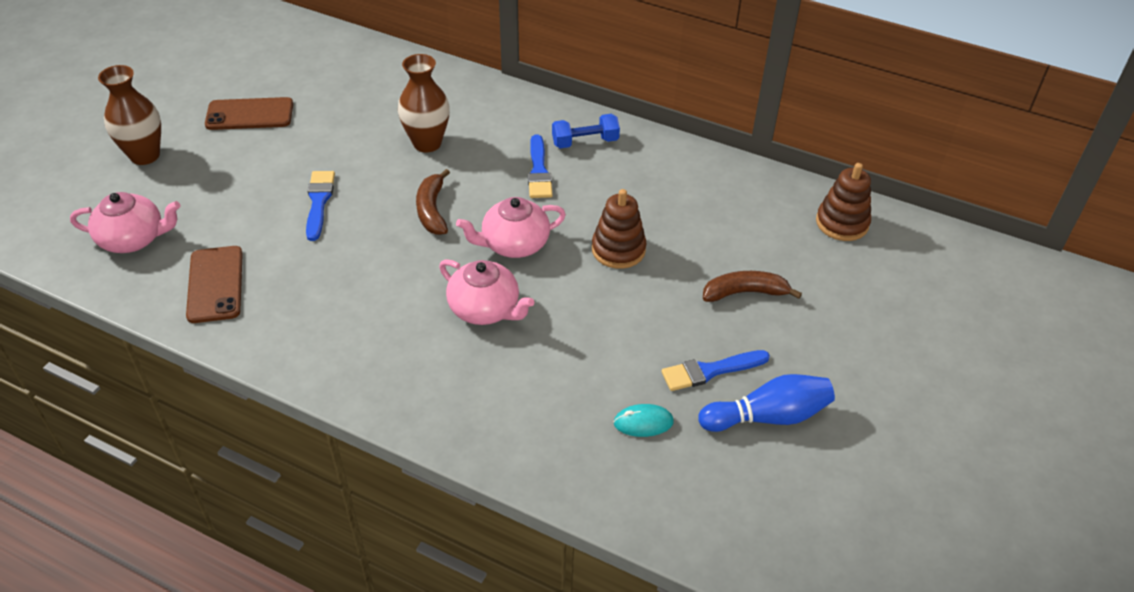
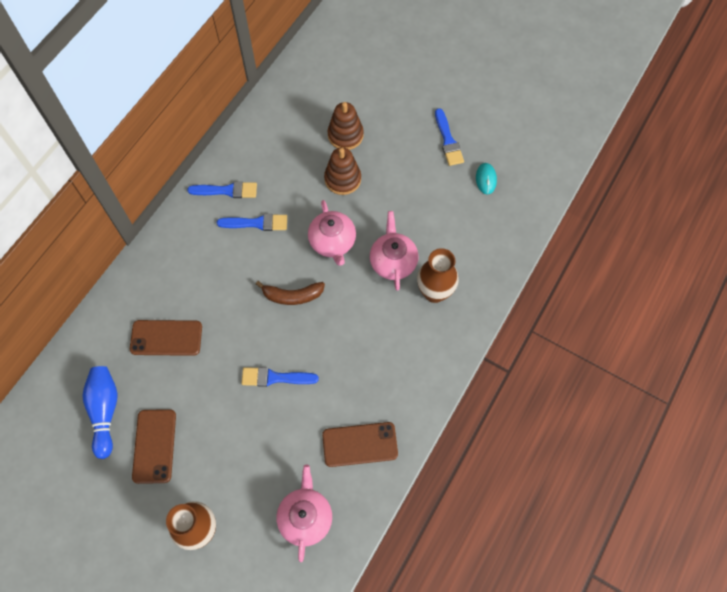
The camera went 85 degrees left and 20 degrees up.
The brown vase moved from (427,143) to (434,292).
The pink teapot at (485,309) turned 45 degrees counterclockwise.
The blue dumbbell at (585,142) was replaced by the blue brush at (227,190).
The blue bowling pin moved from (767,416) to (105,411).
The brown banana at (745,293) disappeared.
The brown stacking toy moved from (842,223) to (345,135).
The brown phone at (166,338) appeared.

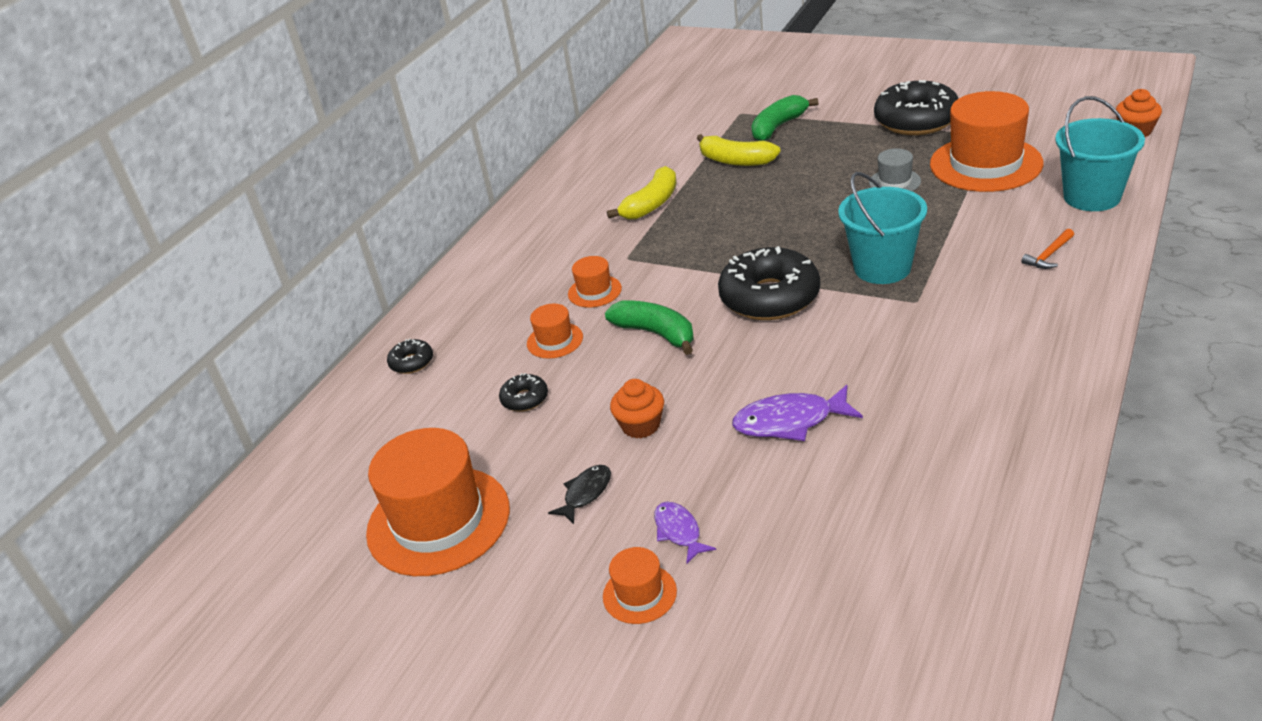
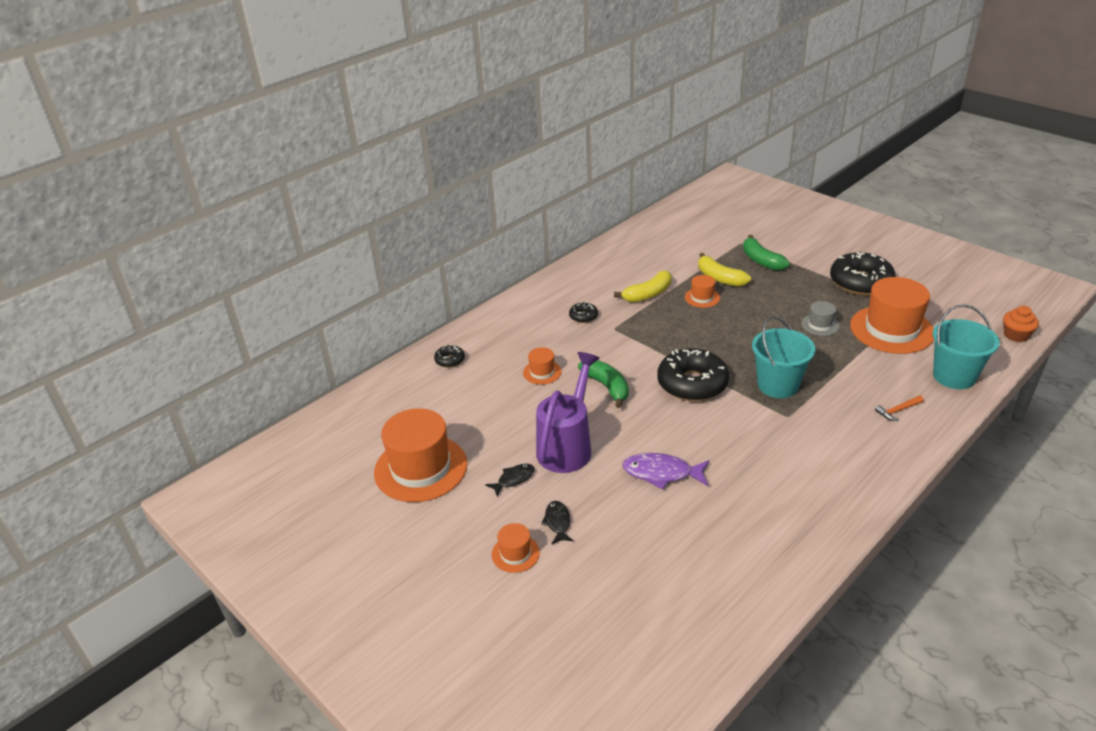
The camera went 15 degrees right and 0 degrees up.
The black donut moved from (525,399) to (583,316).
The orange hat moved from (594,291) to (702,297).
The orange cupcake at (640,425) was replaced by the purple watering can at (567,446).
The purple fish at (679,531) became the black fish at (557,522).
The green banana at (778,127) turned 90 degrees counterclockwise.

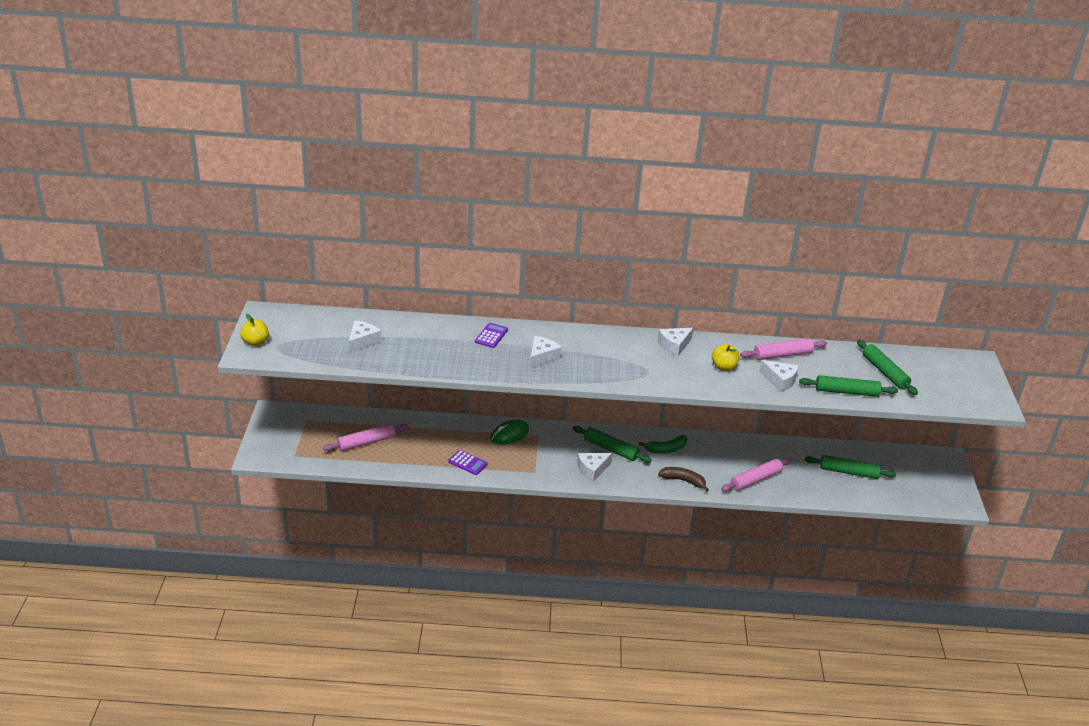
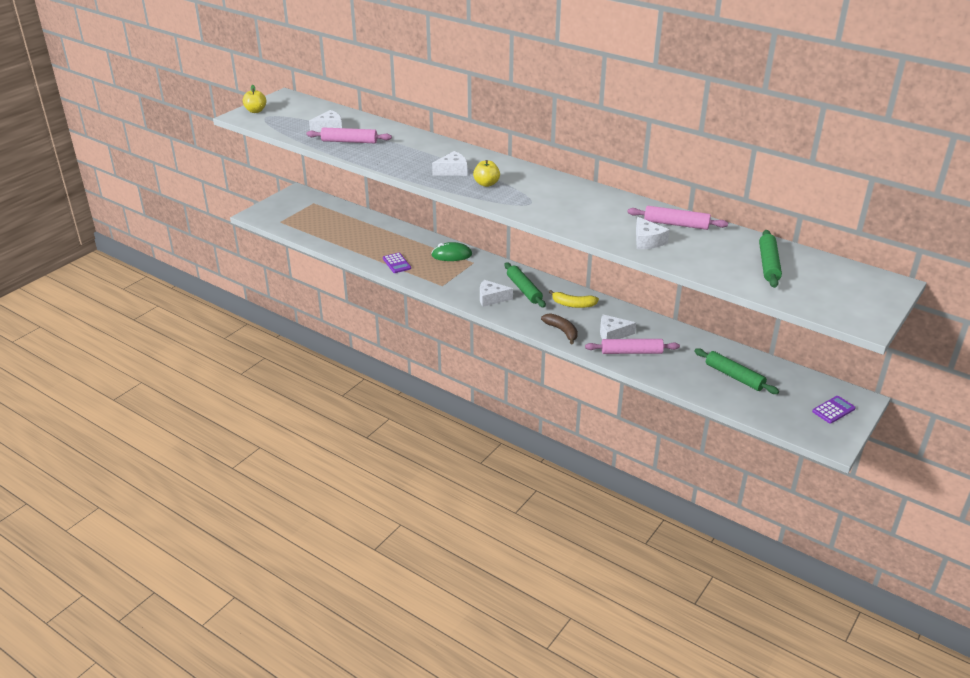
The camera went 35 degrees right and 0 degrees up.
The pink rolling pin moved from (366,442) to (349,141).
The purple calculator moved from (491,336) to (833,410).
The green banana at (666,449) became the yellow banana at (573,304).
The white cheese moved from (674,345) to (612,334).
The yellow apple moved from (724,367) to (486,184).
The green rolling pin at (846,392) disappeared.

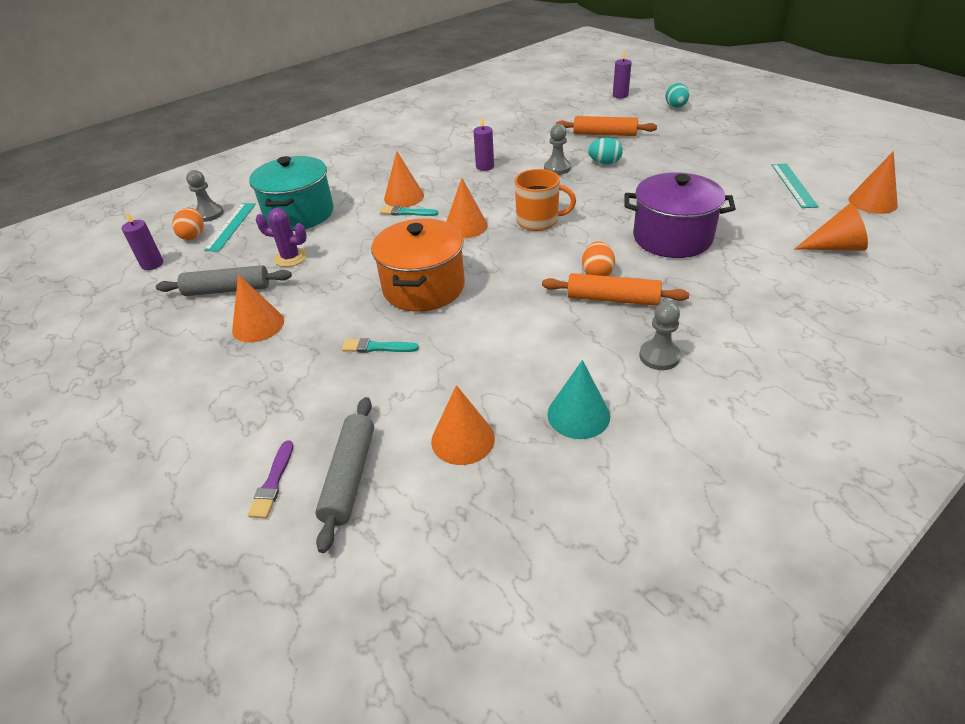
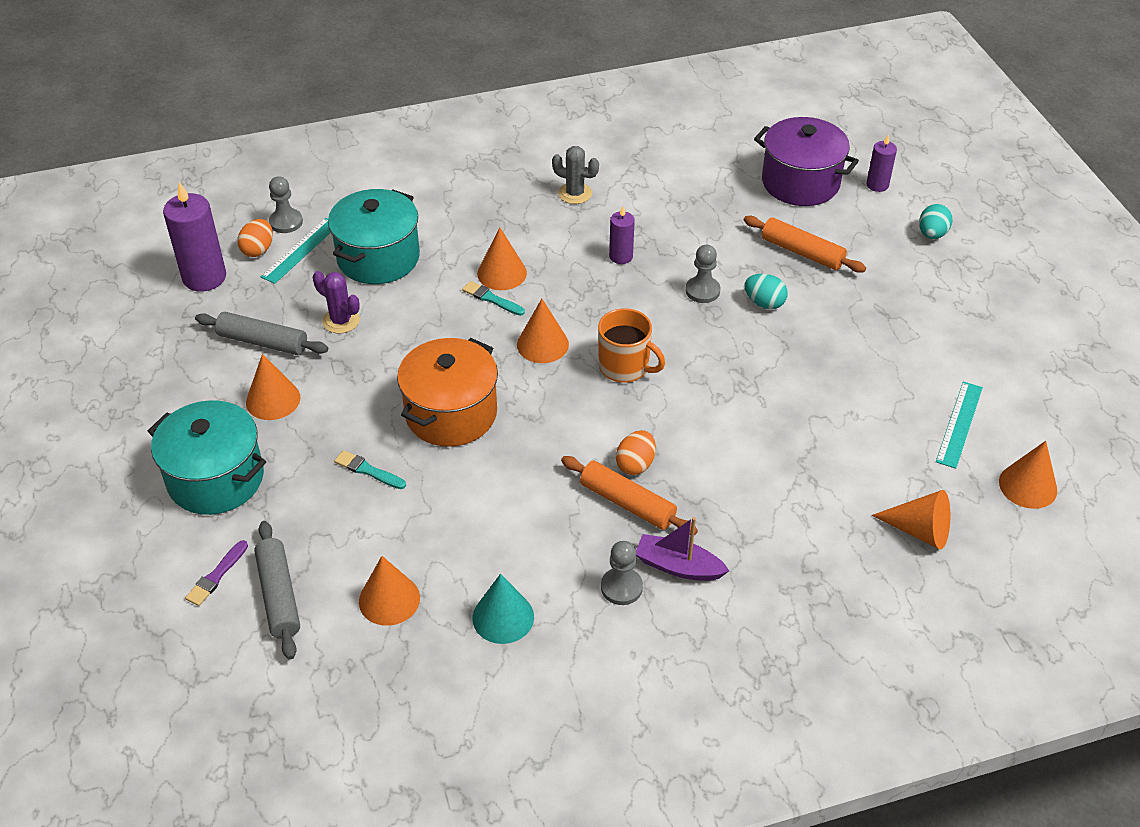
The camera went 20 degrees right and 5 degrees up.
The purple candle at (152,264) changed to 1.81 times the size.
The grey rolling pin at (349,477) turned 45 degrees counterclockwise.
The purple pot moved from (672,238) to (800,182).
The turquoise pot at (216,478) appeared.
The grey cactus at (575,193) appeared.
The purple boat at (678,566) appeared.

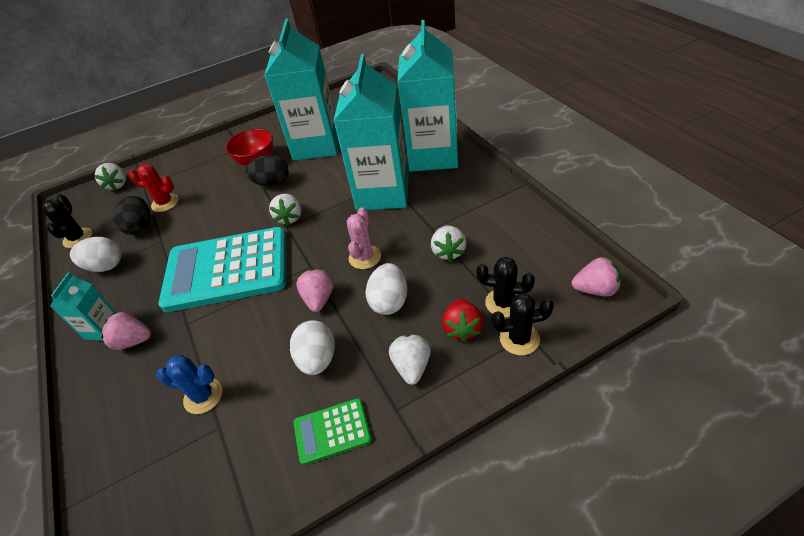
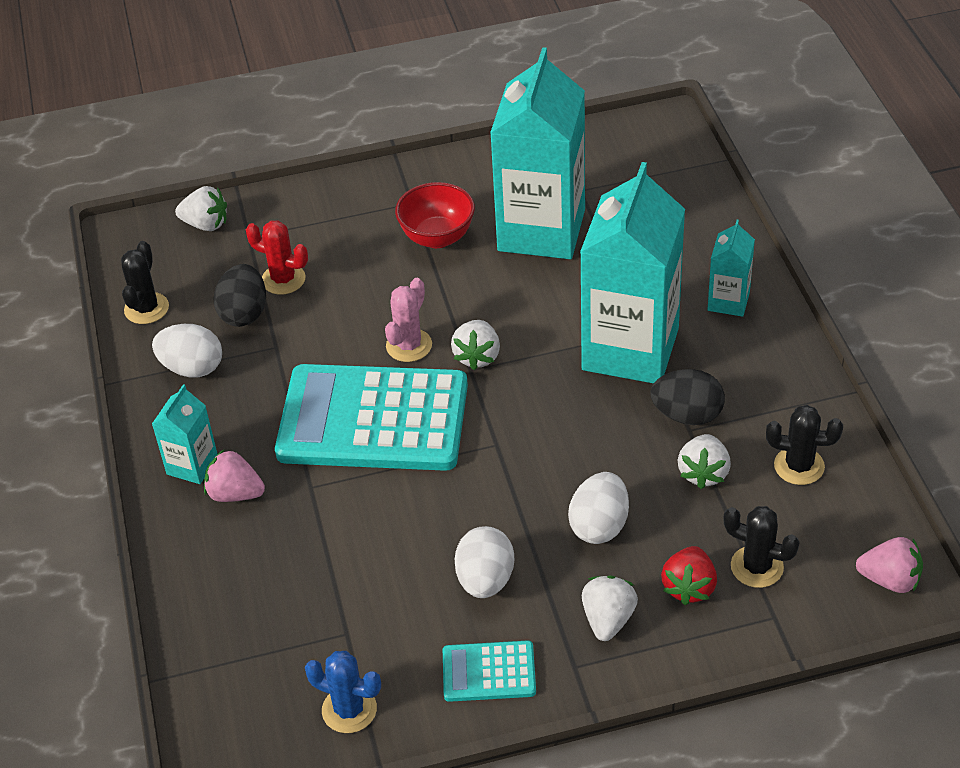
The camera went 10 degrees right and 0 degrees up.
The white strawberry at (117,185) turned 75 degrees counterclockwise.
The blue cactus moved from (203,396) to (349,710).
The black egg moved from (272,183) to (687,415).
The green calculator at (332,431) became the turquoise calculator at (489,672).
The pink strawberry at (319,299) disappeared.
The pink cactus moved from (365,257) to (409,345).
The turquoise carton at (433,155) changed to 0.46 times the size.
The black cactus moved from (519,339) to (799,466).

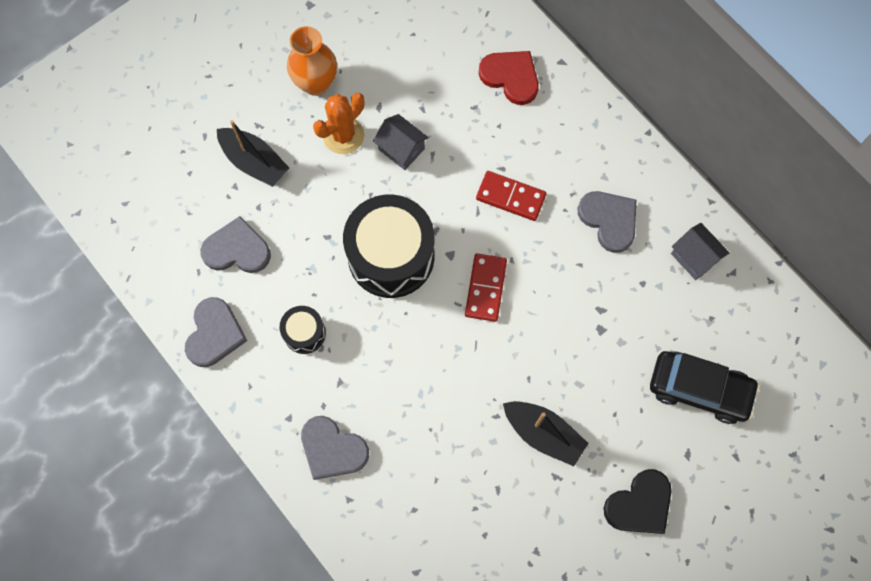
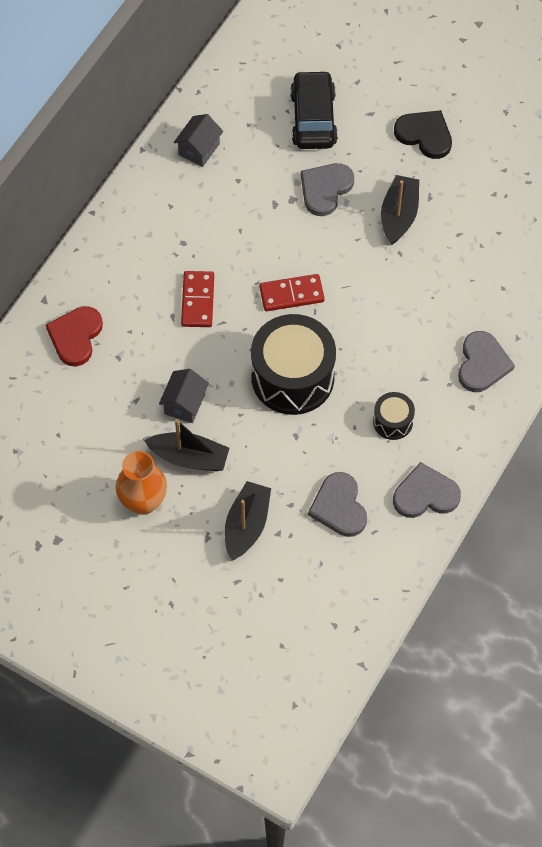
The camera went 110 degrees left and 10 degrees down.
The orange cactus at (343,135) was replaced by the black boat at (189,458).
The grey heart moved from (609,220) to (325,189).

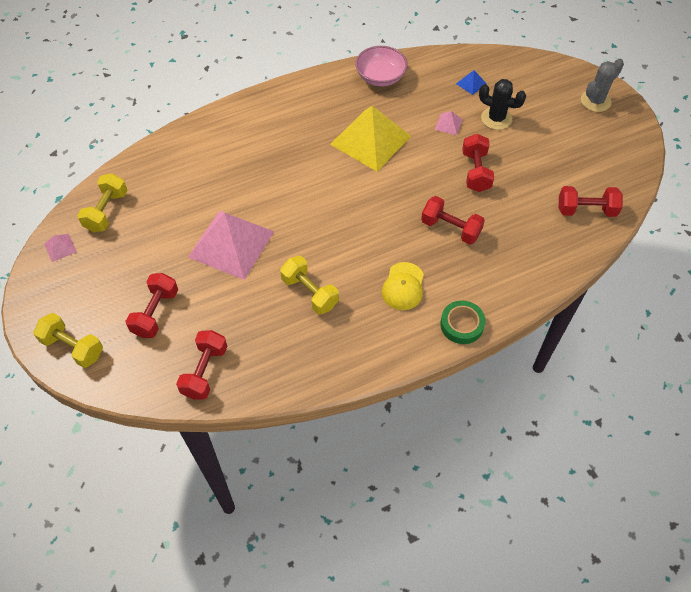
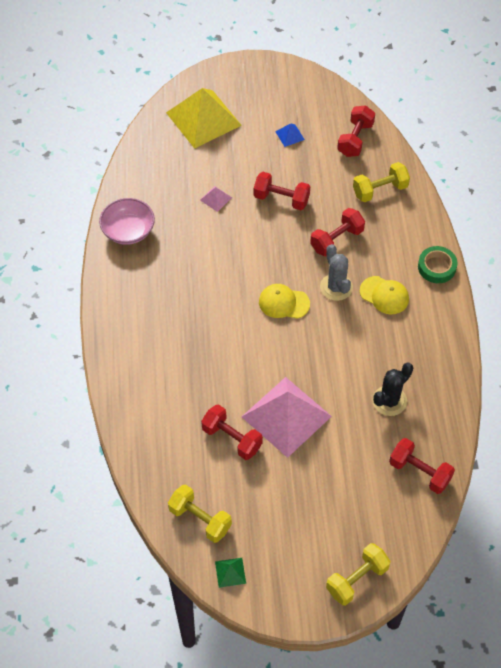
The camera went 70 degrees left and 0 degrees up.
The pink pyramid at (60,247) became the green pyramid at (230,572).
The red dumbbell moved from (155,313) to (232,438).
The yellow dumbbell moved from (310,292) to (380,190).
The yellow pyramid moved from (370,140) to (203,119).
The blue pyramid moved from (471,83) to (290,135).
The black cactus moved from (496,118) to (389,401).
The grey cactus moved from (595,101) to (336,287).
The yellow cap at (283,303) appeared.

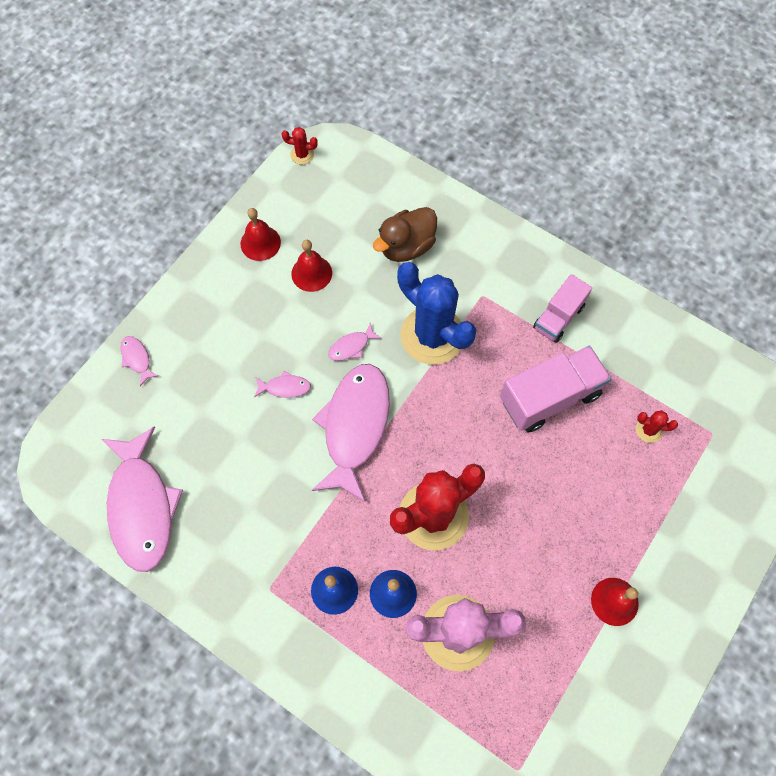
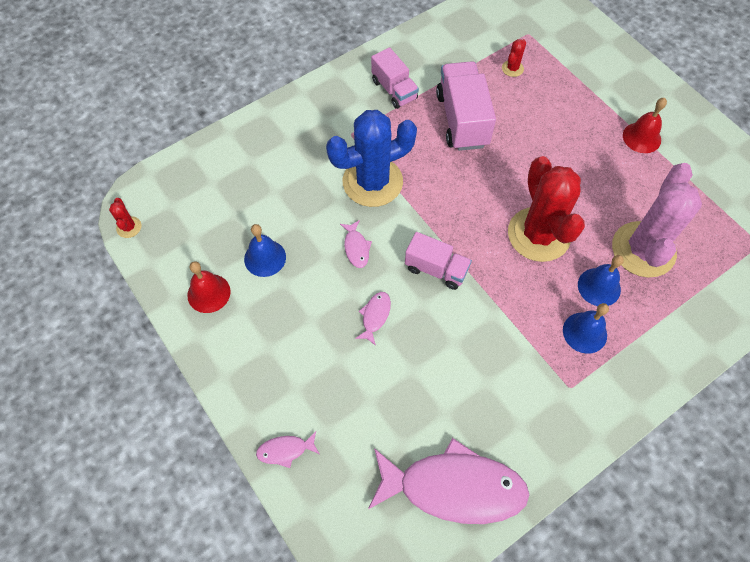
The camera went 70 degrees left and 5 degrees down.
The red cactus at (302,155) turned 45 degrees counterclockwise.
The red bell at (311,273) became the blue bell at (265,258).
The pink fish at (355,426) was replaced by the pink truck at (436,269).
The brown duck at (406,246) disappeared.

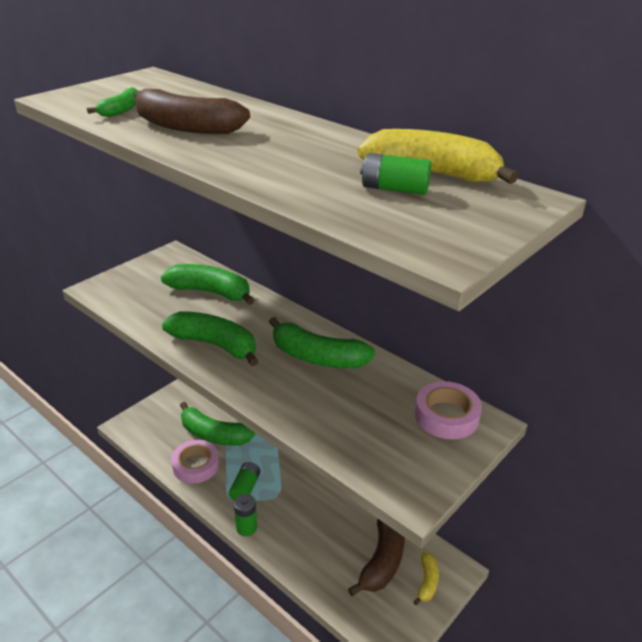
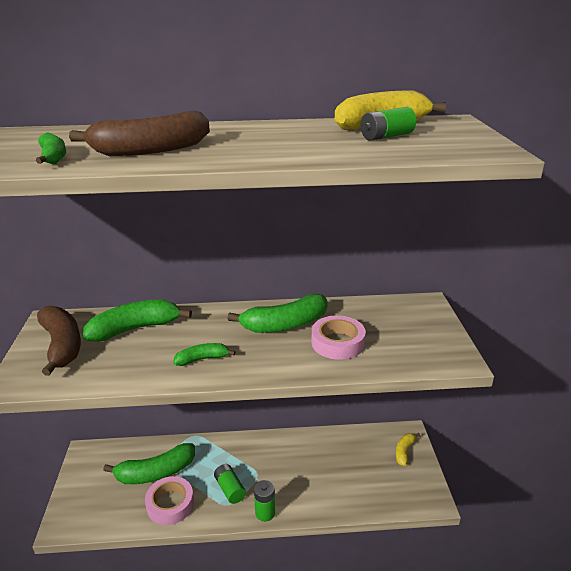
The camera went 45 degrees left and 5 degrees down.
The green banana at (215,345) changed to 0.54 times the size.
The brown banana moved from (383,558) to (62,346).
The yellow banana at (427,582) turned 120 degrees counterclockwise.
The pink tape moved from (446,416) to (337,343).

